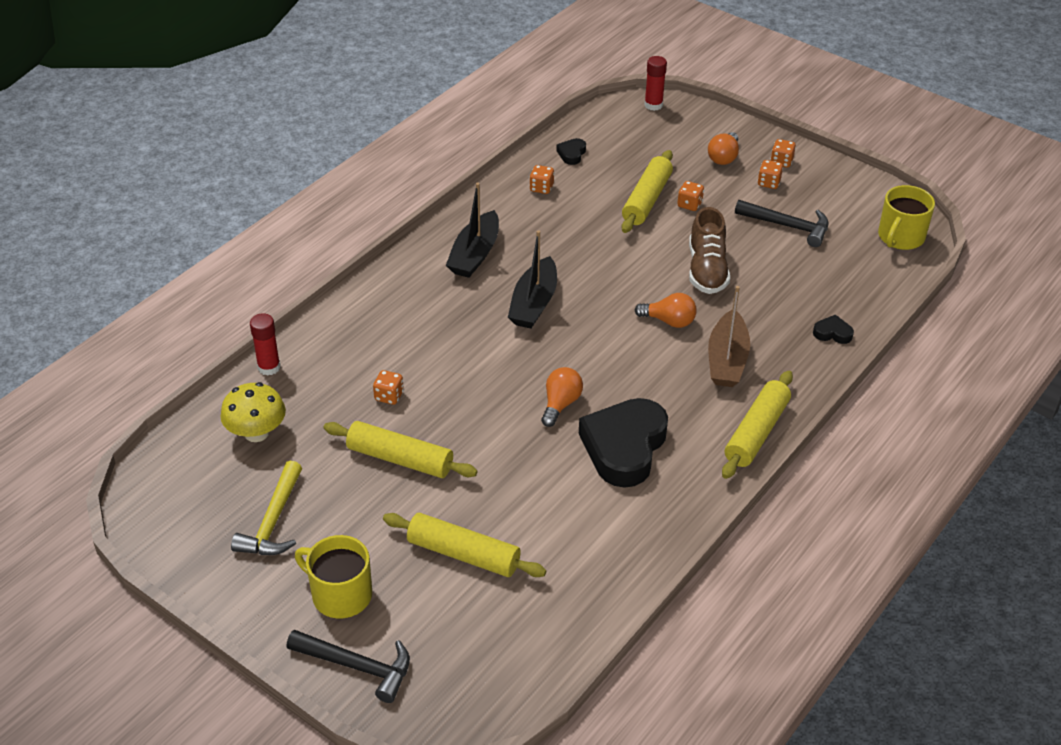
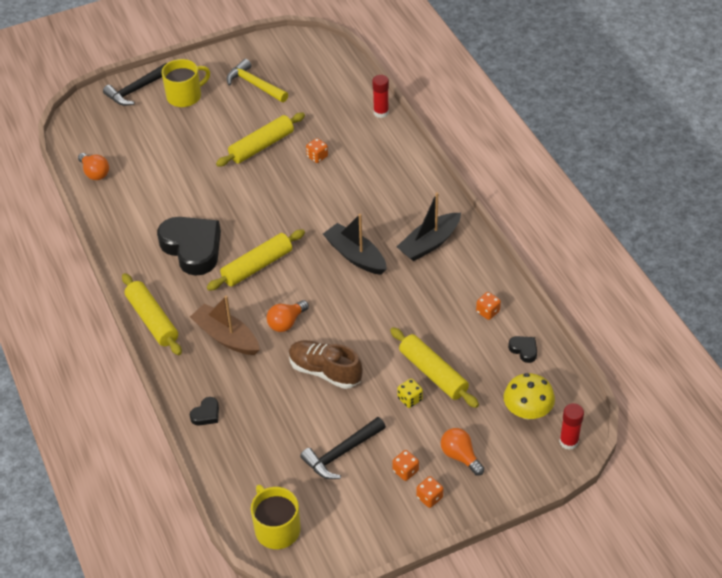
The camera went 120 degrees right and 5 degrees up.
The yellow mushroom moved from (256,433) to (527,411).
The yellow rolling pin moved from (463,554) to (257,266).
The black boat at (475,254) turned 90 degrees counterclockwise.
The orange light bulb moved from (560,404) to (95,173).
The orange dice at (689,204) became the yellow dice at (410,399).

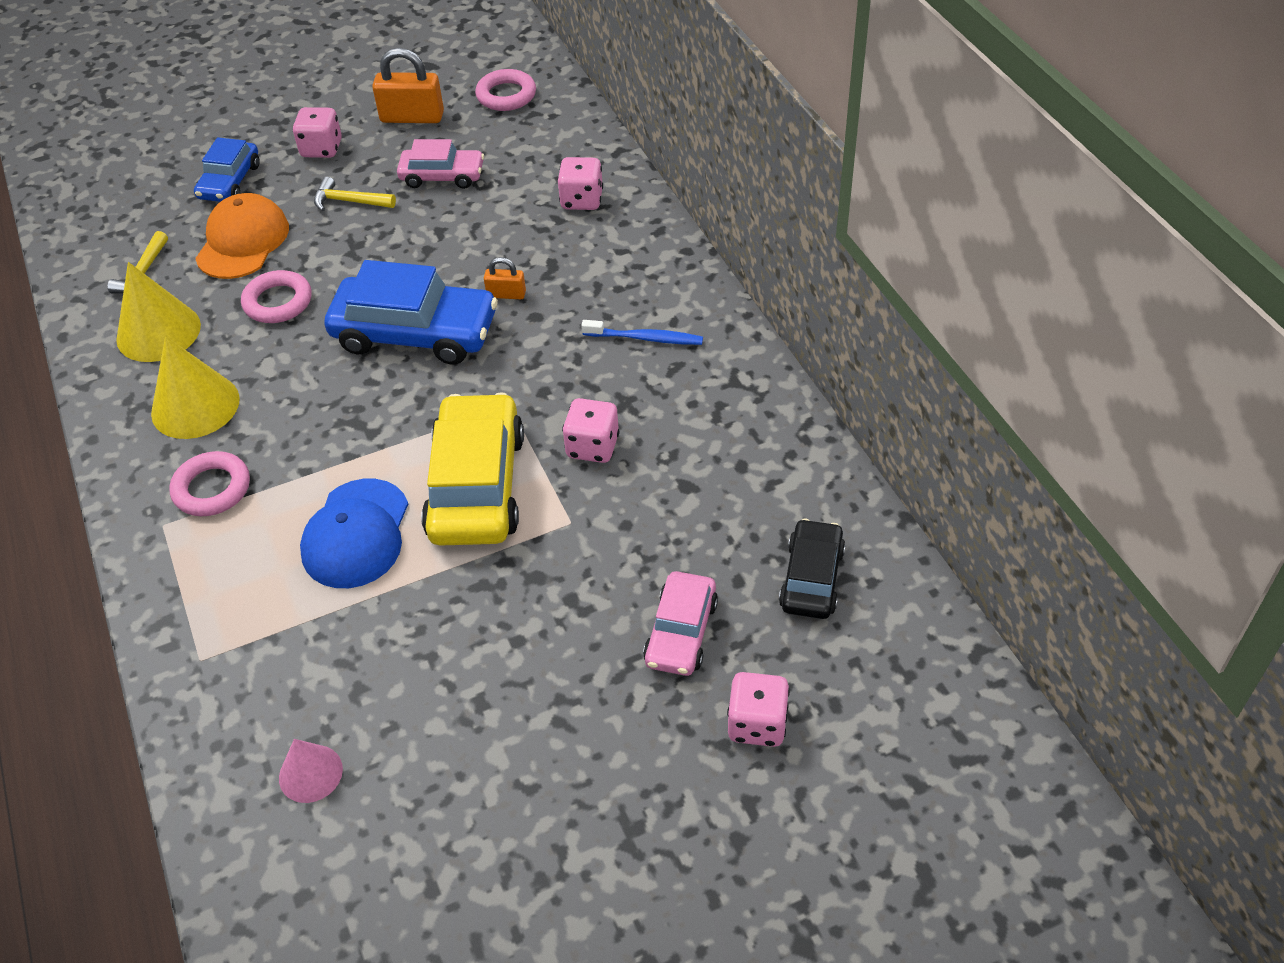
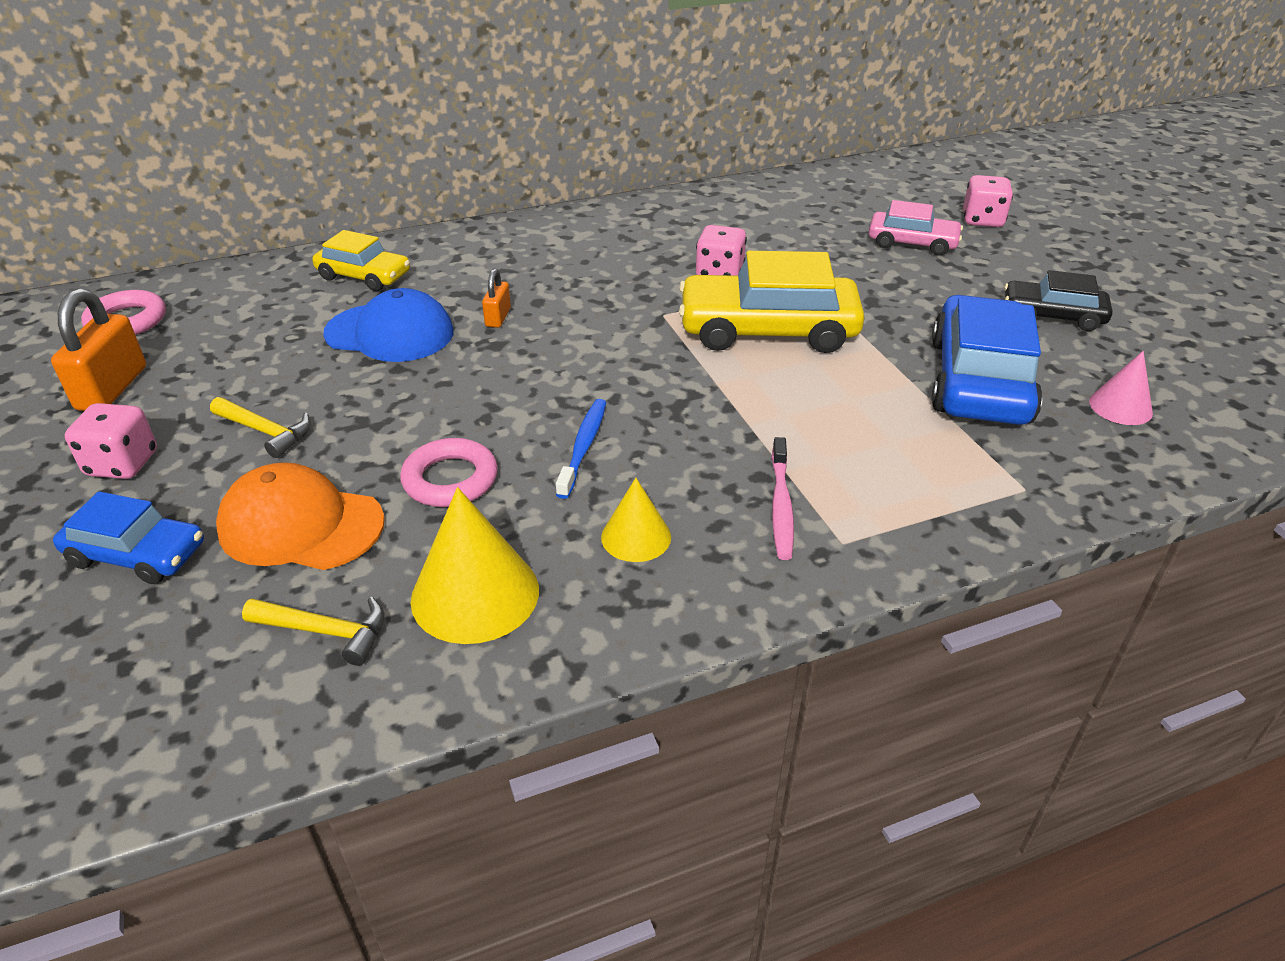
The camera went 90 degrees left and 10 degrees down.
The yellow cone at (195,406) changed to 0.59 times the size.
The pink ring at (212,489) was replaced by the pink toothbrush at (781,506).
The blue cap moved from (356,534) to (390,333).
The yellow hammer at (349,201) turned 75 degrees counterclockwise.
The blue car moved from (415,333) to (978,380).
The pink car at (442,176) disappeared.
The pink dice at (582,200) was replaced by the yellow car at (364,276).
The blue toothbrush moved from (645,338) to (583,447).
The black car moved from (811,578) to (1052,316).

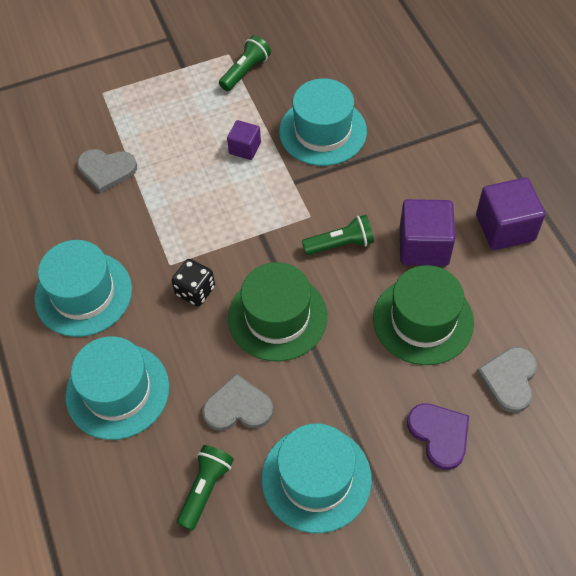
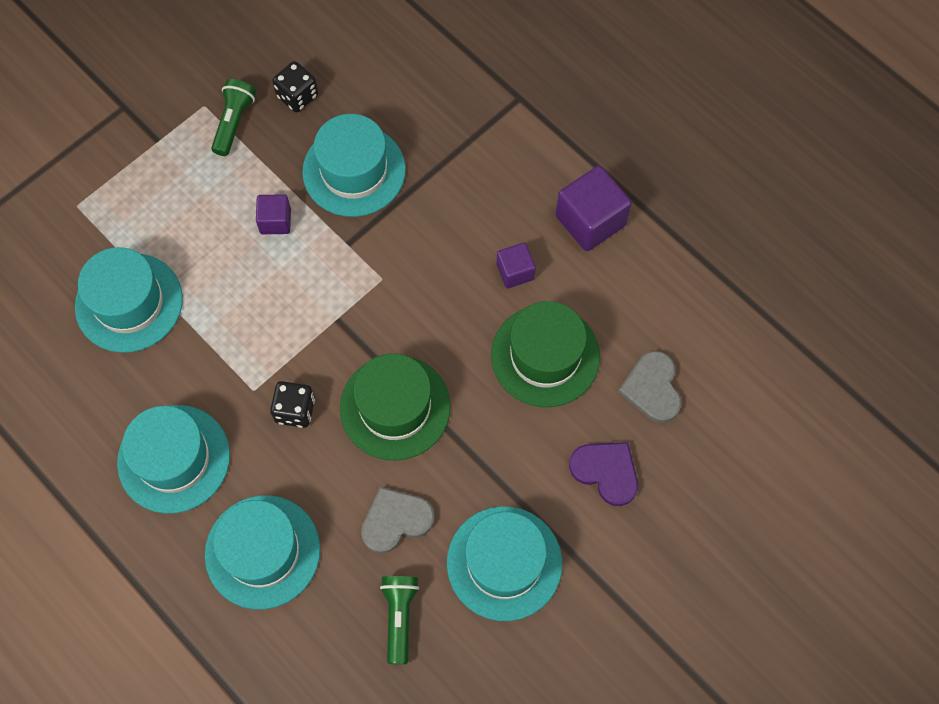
The camera went 25 degrees left and 10 degrees up.
The grey heart at (106,170) was replaced by the turquoise hat at (129,302).
The green flashlight at (340,244) disappeared.
The purple cube at (424,246) changed to 0.57 times the size.
The black dice at (297,96) appeared.

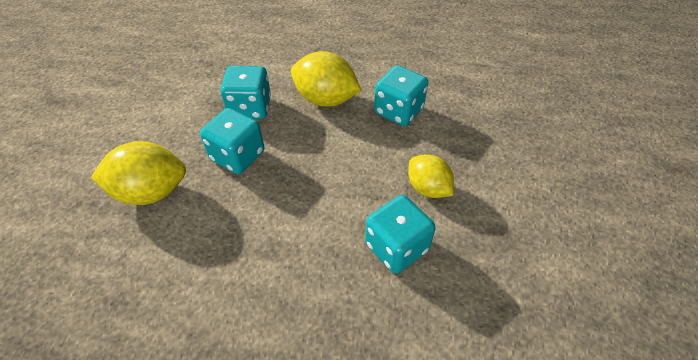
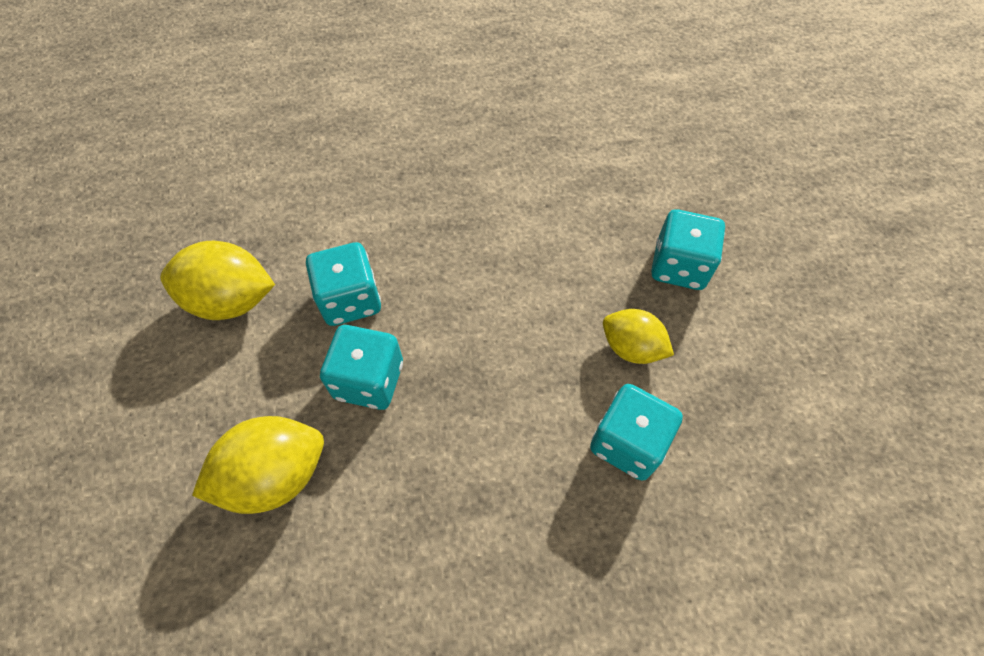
The camera went 20 degrees left and 10 degrees up.
The yellow lemon moved from (325,99) to (231,300).
The turquoise dice moved from (398,111) to (679,266).

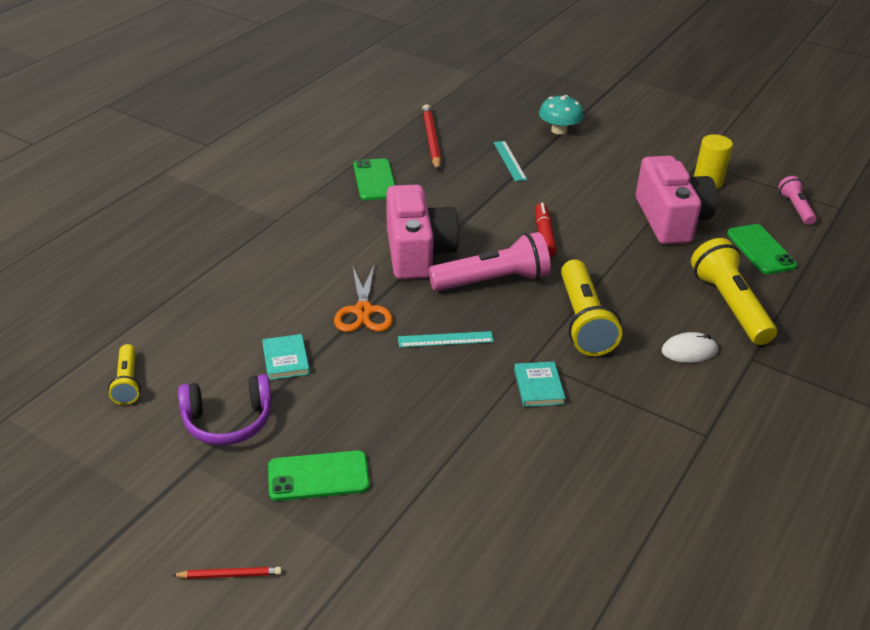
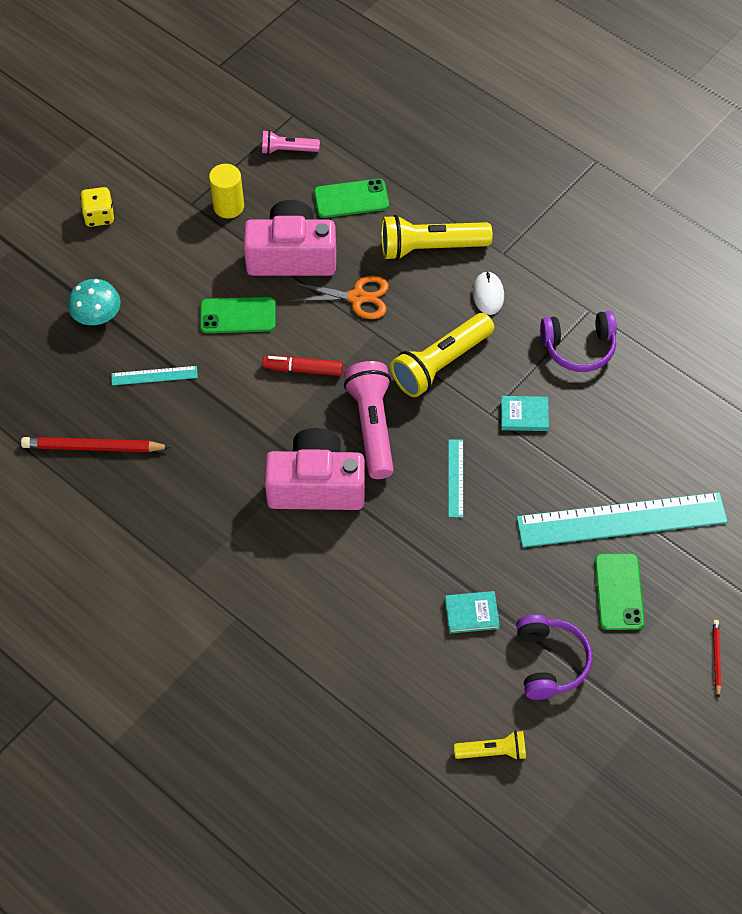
The camera went 80 degrees left and 20 degrees up.
The orange scissors moved from (363,311) to (357,297).
The green phone moved from (374,180) to (238,316).
The yellow flashlight at (583,321) turned 135 degrees clockwise.
The yellow dice at (99,216) appeared.
The turquoise ruler at (621,520) appeared.
The purple headphones at (579,347) appeared.

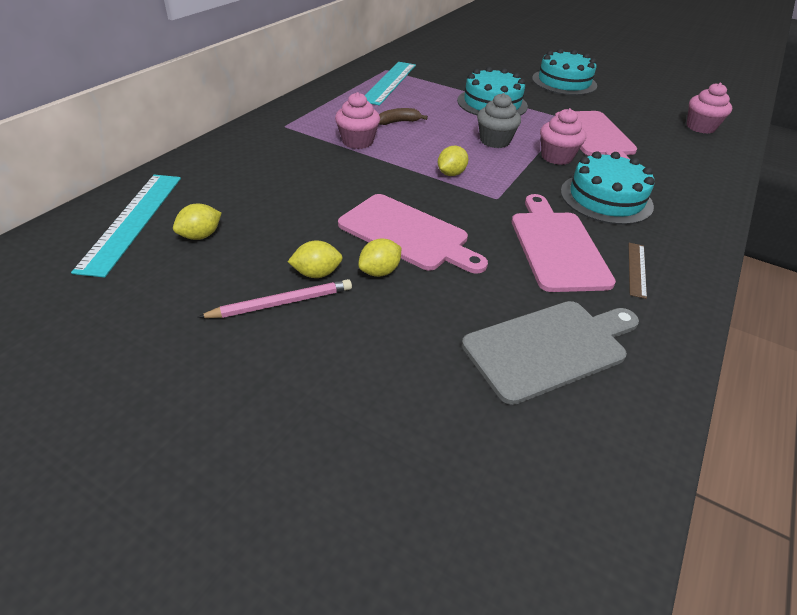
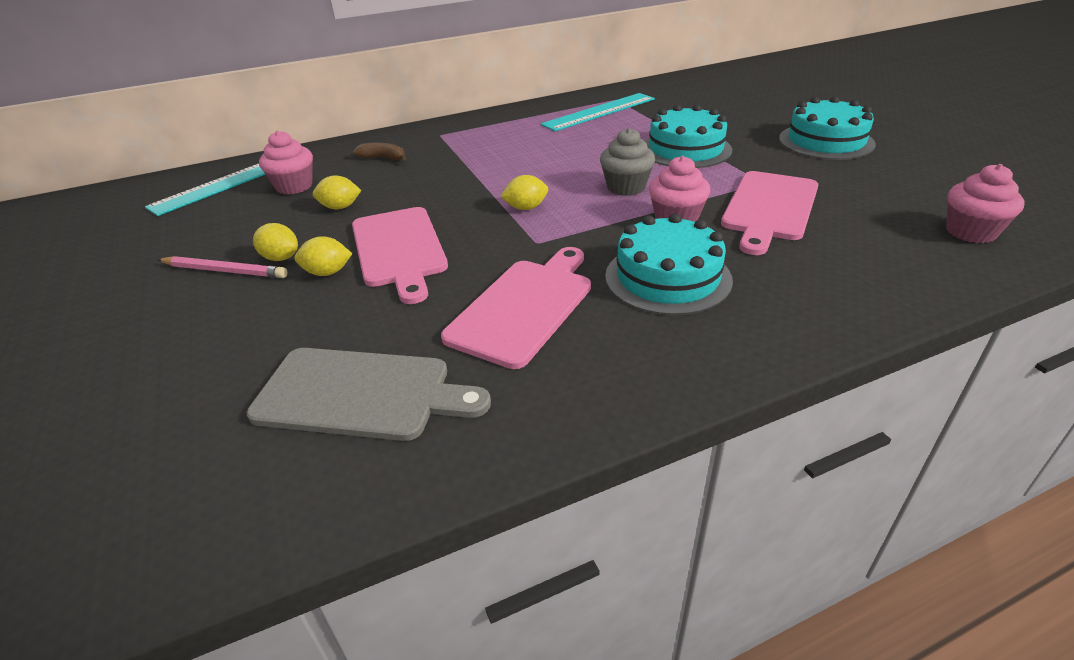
The camera went 40 degrees right and 5 degrees down.
The yellow lemon moved from (200,236) to (340,207).
The pink cupcake moved from (357,141) to (294,186).
The brown banana moved from (398,122) to (383,158).
The brown ruler at (636,269) disappeared.

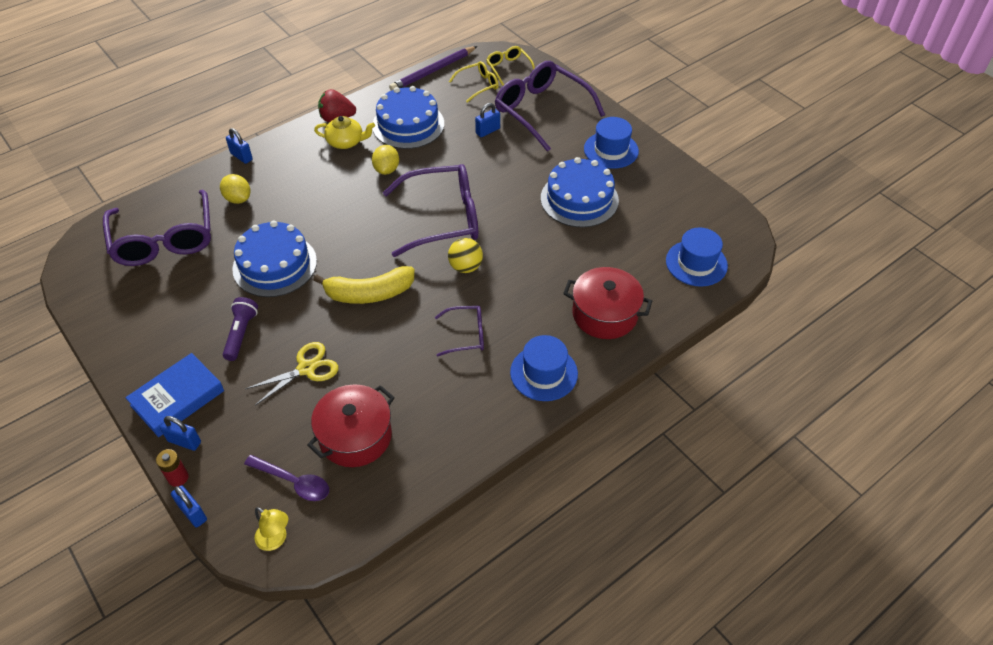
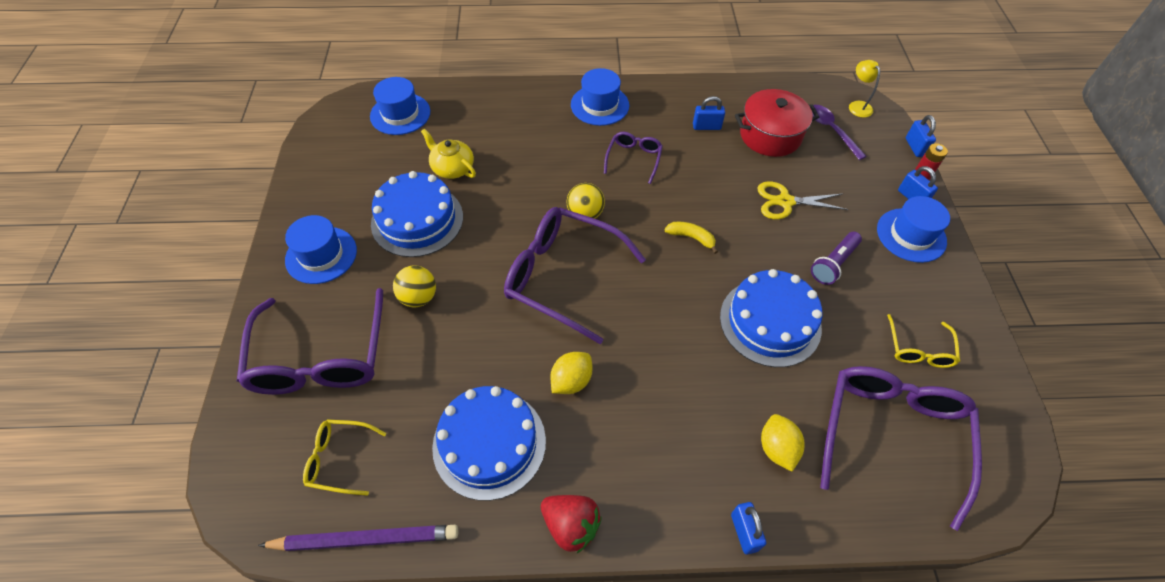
The camera went 145 degrees left and 5 degrees up.
The blue book at (177,398) was replaced by the blue hat at (911,235).
The yellow banana at (369,293) changed to 0.52 times the size.
The yellow teapot moved from (346,142) to (452,168).
The purple glasses at (466,335) turned 75 degrees clockwise.
The blue padlock moved from (487,131) to (706,127).
The yellow glasses moved from (508,68) to (919,349).
The red pot at (604,314) disappeared.
The yellow ball at (418,297) appeared.

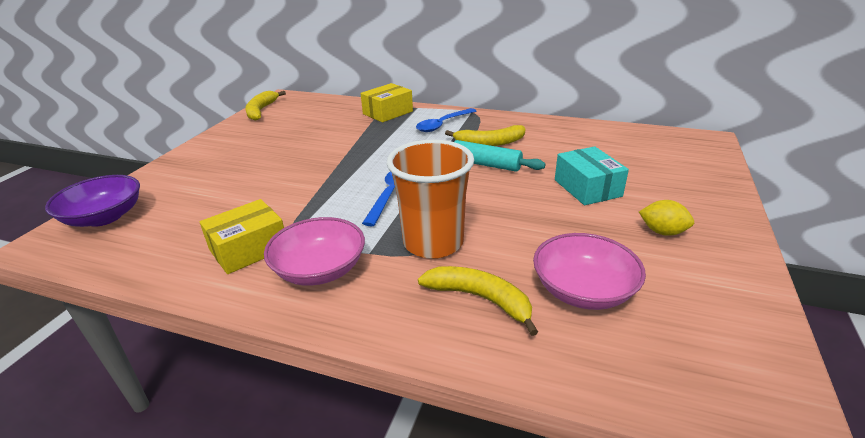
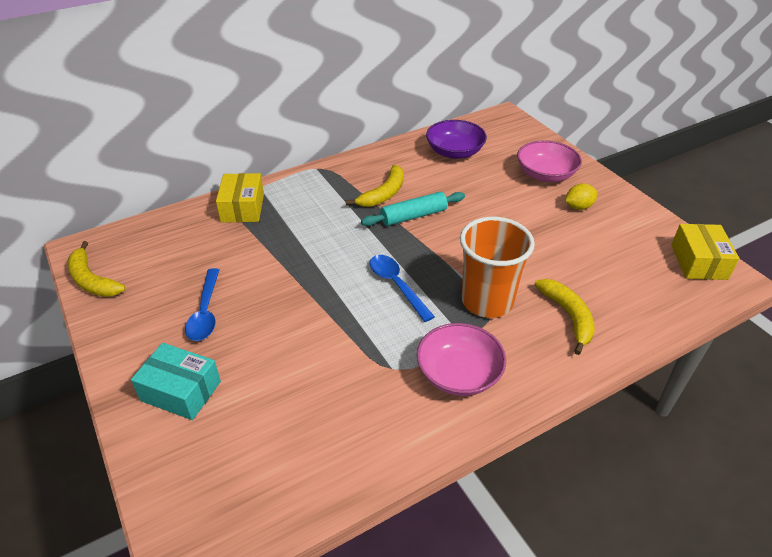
The camera went 50 degrees left and 10 degrees up.
The purple bowl moved from (104,217) to (454,152).
The yellow box moved from (249,249) to (698,262).
The blue spoon moved from (442,124) to (205,312).
The yellow banana at (480,299) turned 90 degrees clockwise.
The pink bowl moved from (583,290) to (545,174).
The turquoise box moved from (587,188) to (181,391).

